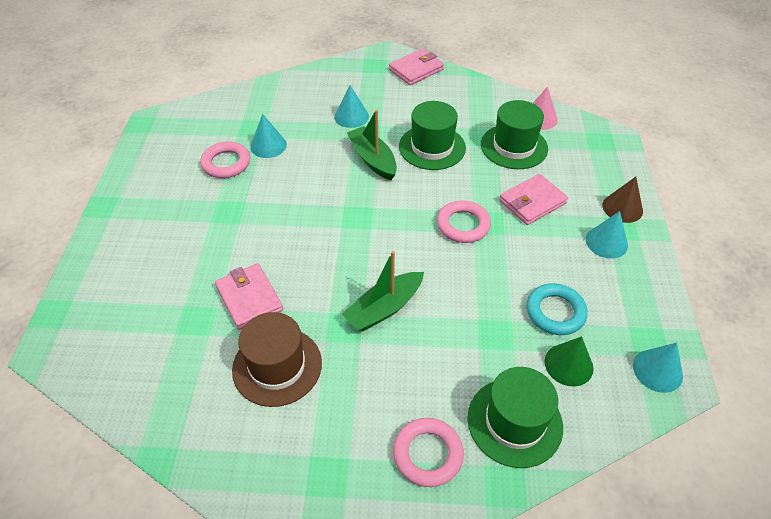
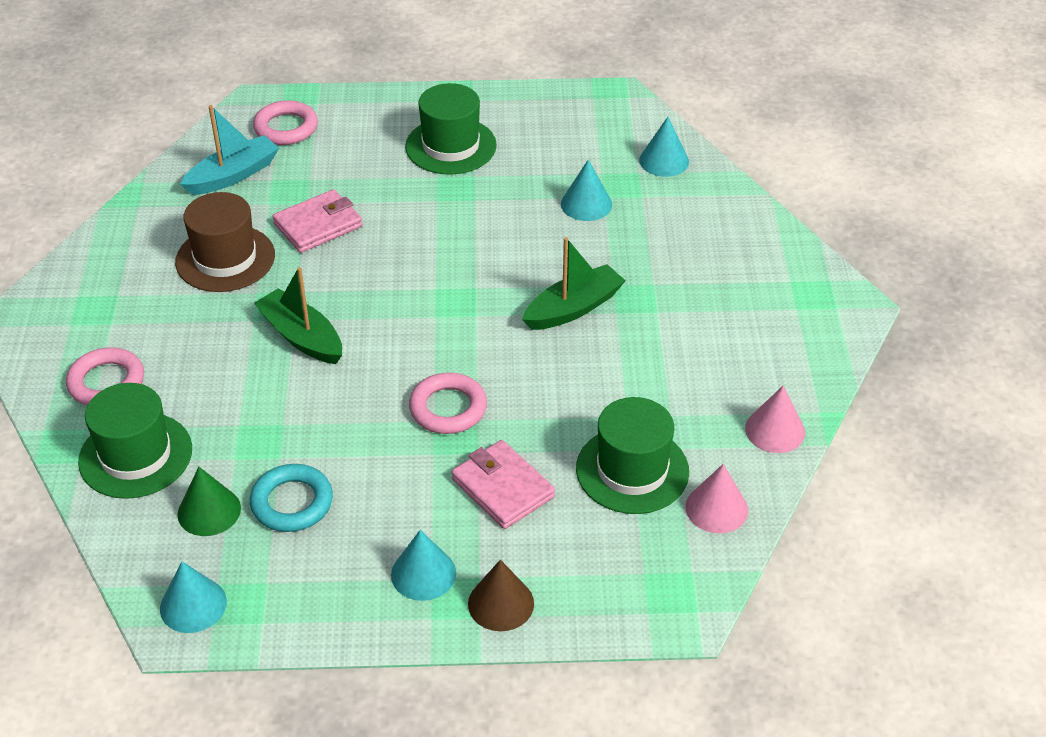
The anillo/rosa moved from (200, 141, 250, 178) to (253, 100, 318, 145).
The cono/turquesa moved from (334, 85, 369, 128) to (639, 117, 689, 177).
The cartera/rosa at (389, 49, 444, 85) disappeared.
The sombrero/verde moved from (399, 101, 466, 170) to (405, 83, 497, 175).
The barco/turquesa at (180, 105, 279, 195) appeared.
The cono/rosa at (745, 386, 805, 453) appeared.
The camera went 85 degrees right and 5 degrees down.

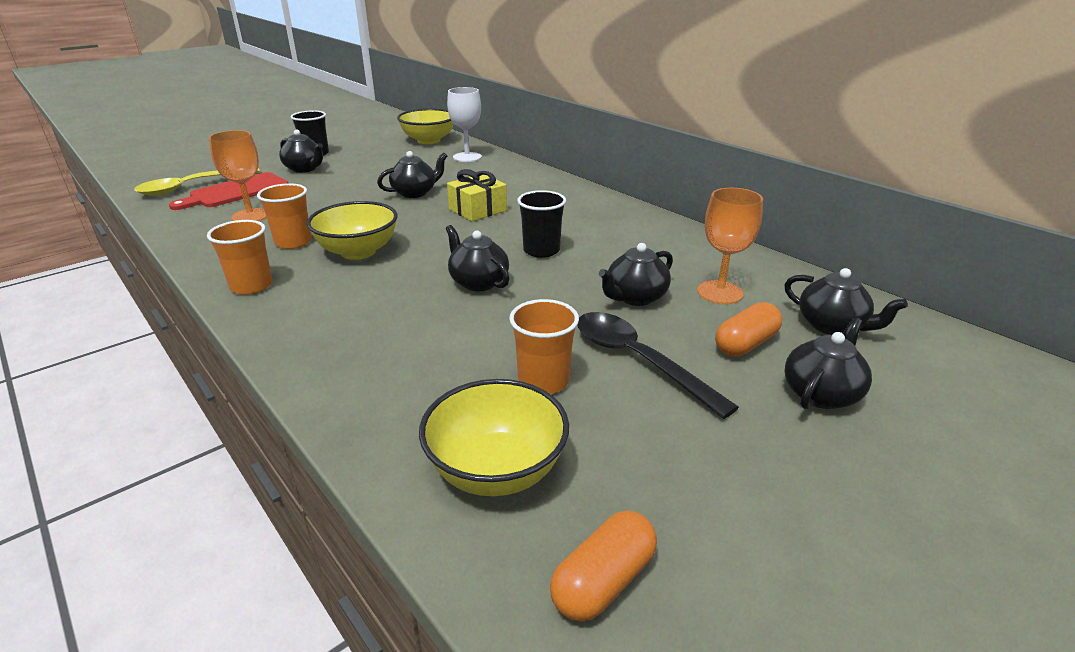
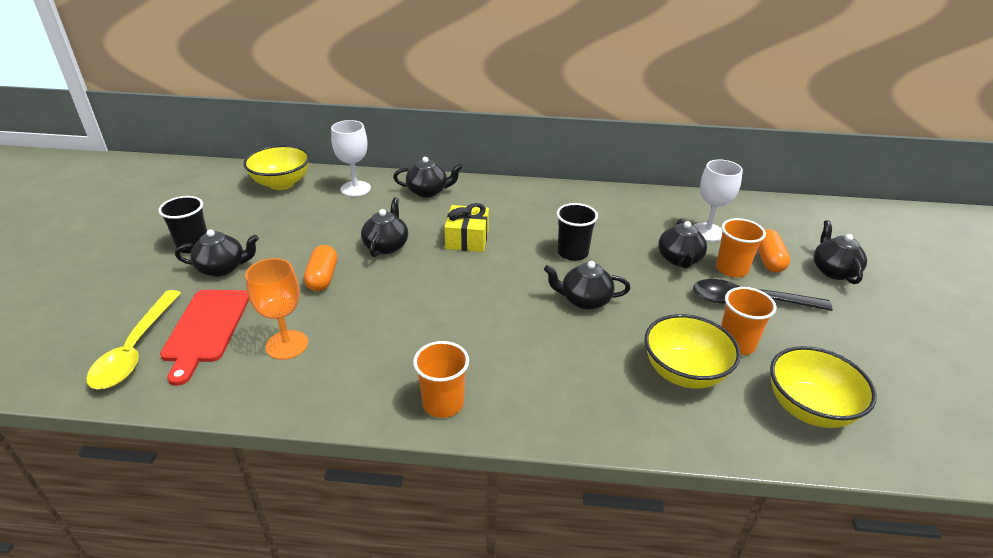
The vaso/naranja moved from (257, 183, 312, 249) to (716, 218, 766, 277).
The cuenco/amarillo moved from (307, 201, 398, 260) to (645, 314, 741, 389).
The cápsula/naranja moved from (550, 511, 657, 622) to (304, 245, 337, 291).
The copa/naranja at (697, 188, 763, 304) became the copa/blanco at (694, 159, 743, 241).
The tetera/negro moved from (784, 268, 908, 335) to (393, 157, 462, 198).
The camera went 45 degrees left and 5 degrees up.

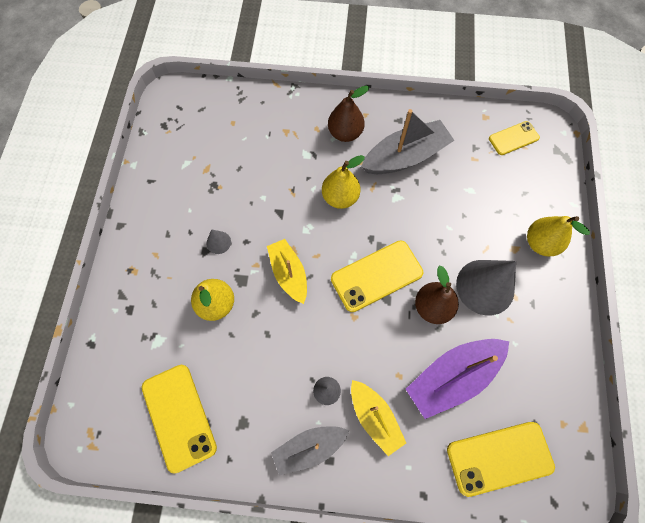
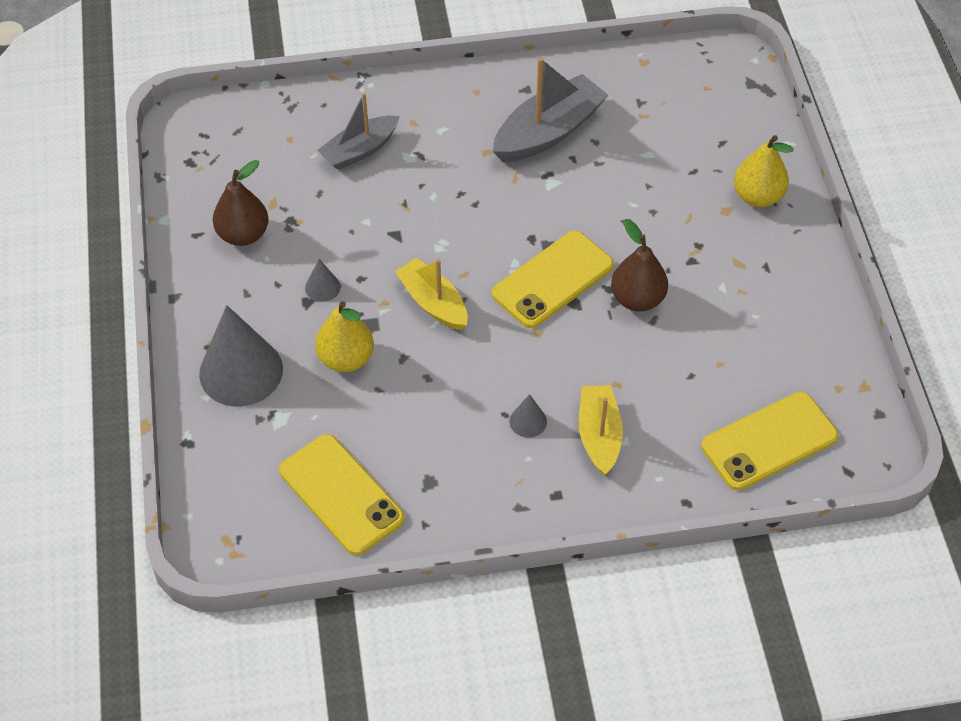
The barco/gris moved from (271, 426, 349, 475) to (318, 93, 400, 170).
The pera/amarillo at (322, 155, 365, 209) disappeared.
The pera/marrón moved from (328, 86, 369, 142) to (213, 160, 269, 246).
The barco/amarillo at (351, 380, 406, 456) turned 135 degrees counterclockwise.
The barco/morado at (406, 339, 509, 419) disappeared.
The cono/gris moved from (456, 260, 516, 315) to (199, 305, 283, 407).
The móvil/amarillo at (489, 121, 540, 155) disappeared.
The camera went 15 degrees left and 15 degrees down.

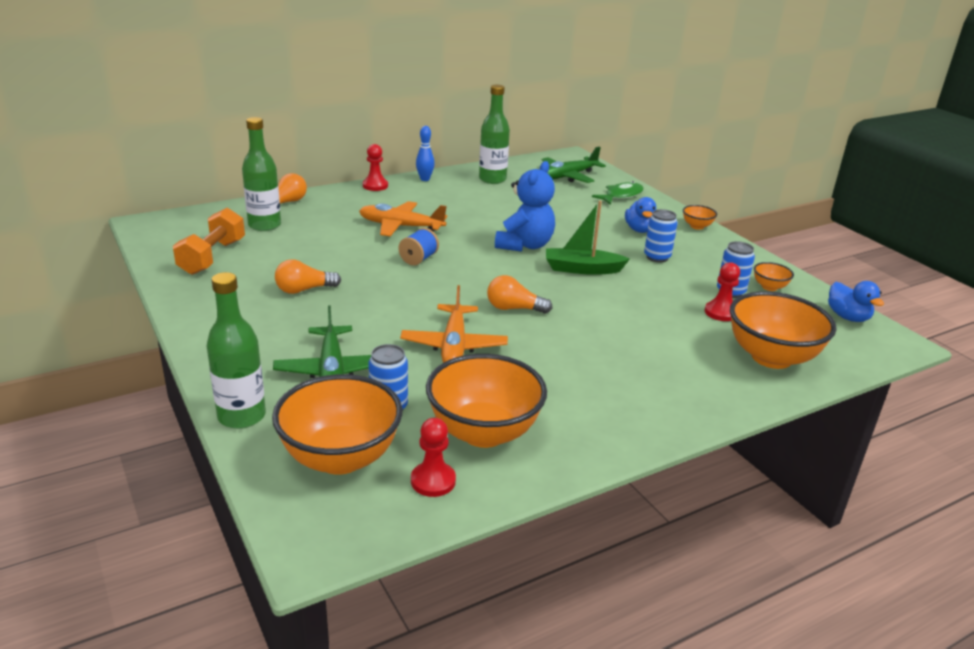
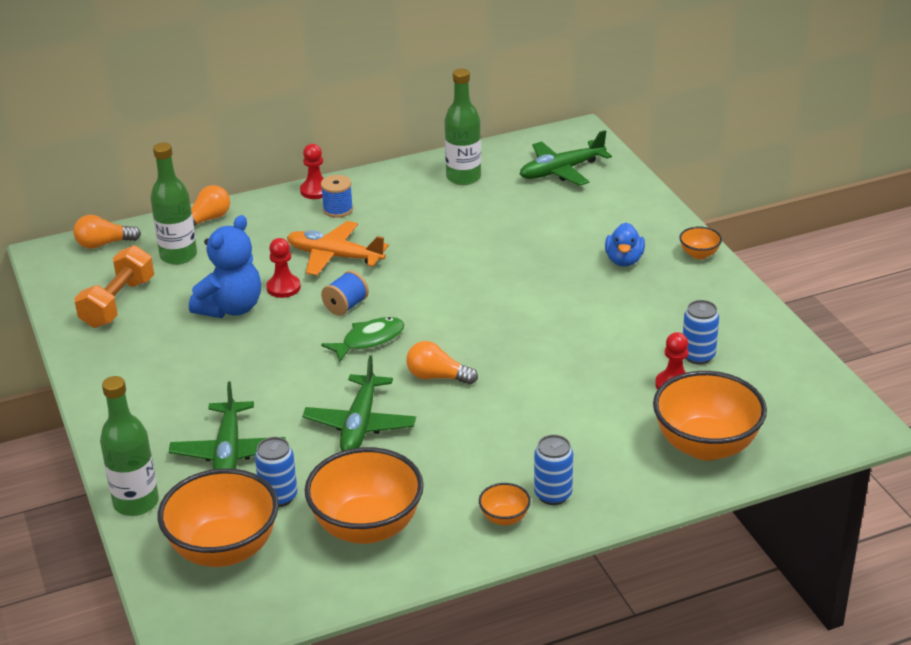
The bombilla/naranja moved from (275, 259, 341, 294) to (73, 215, 141, 249).
The avión/naranja at (400, 285, 508, 363) became the avión/verde at (302, 355, 416, 451).
The peón/rojo moved from (411, 418, 456, 497) to (266, 238, 301, 298).
The bolo/azul at (416, 126, 435, 181) disappeared.
The osito/azul moved from (495, 161, 555, 252) to (189, 215, 261, 318).
The barco/verde at (546, 201, 630, 275) disappeared.
The pez/verde moved from (592, 181, 644, 205) to (321, 317, 405, 363).
The lata/azul moved from (644, 209, 678, 262) to (534, 435, 573, 505).
The cuenco/naranja moved from (754, 262, 794, 291) to (479, 483, 531, 526).
The pato/azul at (828, 281, 884, 322) disappeared.
The carrete/azul at (321, 175, 353, 218) appeared.
The camera went 10 degrees right and 5 degrees up.

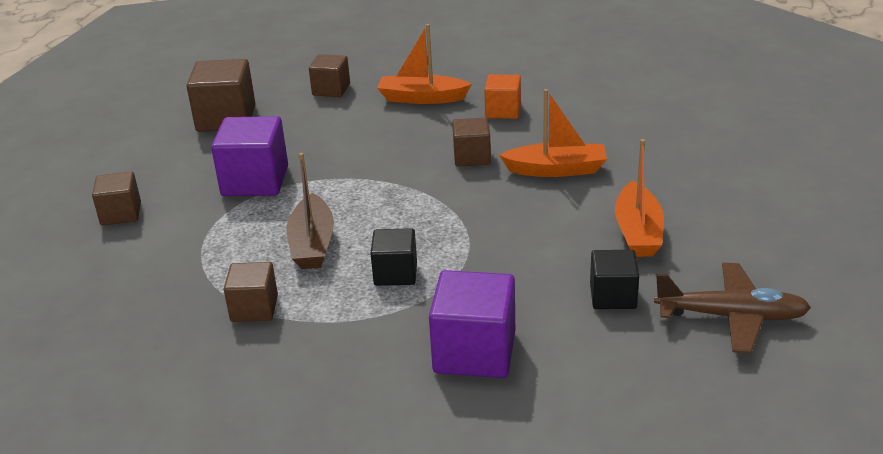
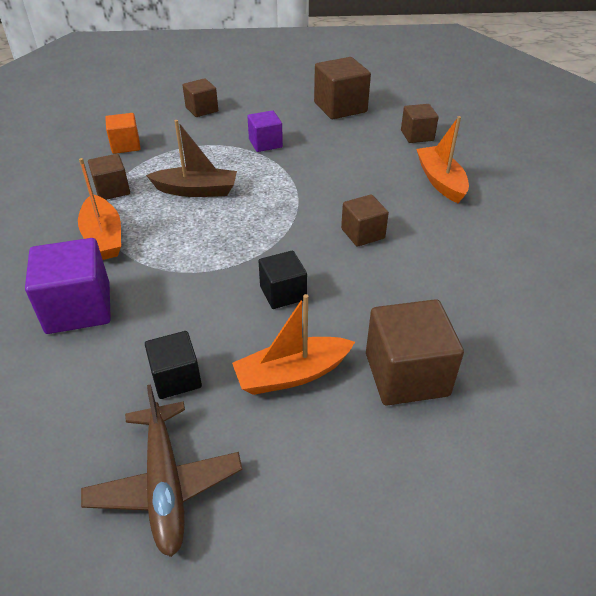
The cubo/morado at (211, 116, 288, 196) changed to 0.61 times the size.
The barco/marrón at (287, 153, 334, 269) turned 150 degrees counterclockwise.
The cubo/negro moved from (370, 228, 417, 286) to (259, 251, 307, 309).
The cubo/naranja moved from (484, 74, 521, 119) to (105, 113, 141, 154).
The barco/naranja moved from (499, 89, 607, 177) to (78, 158, 121, 260).
The cubo/marrón at (366, 299, 464, 406) appeared.
The camera went 65 degrees right and 10 degrees up.

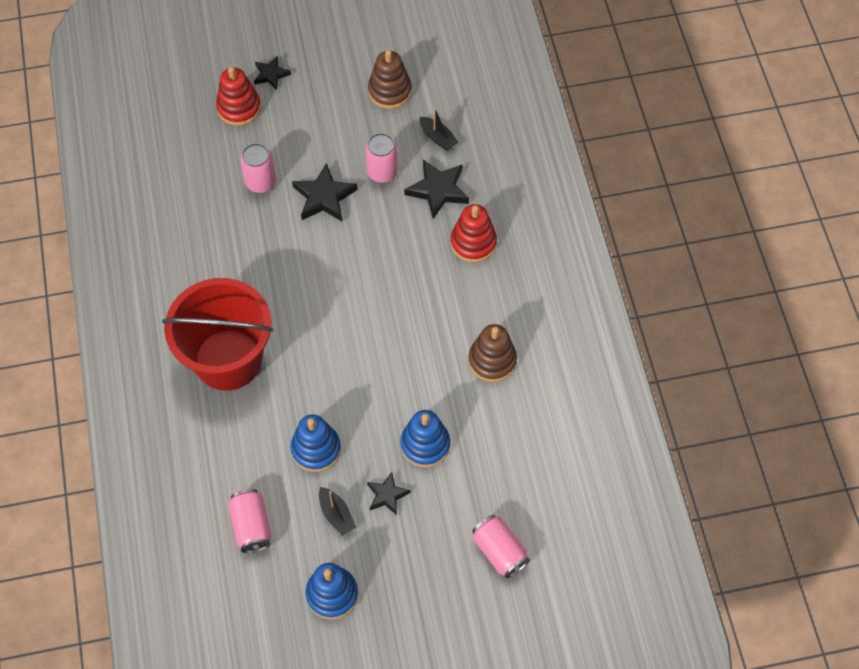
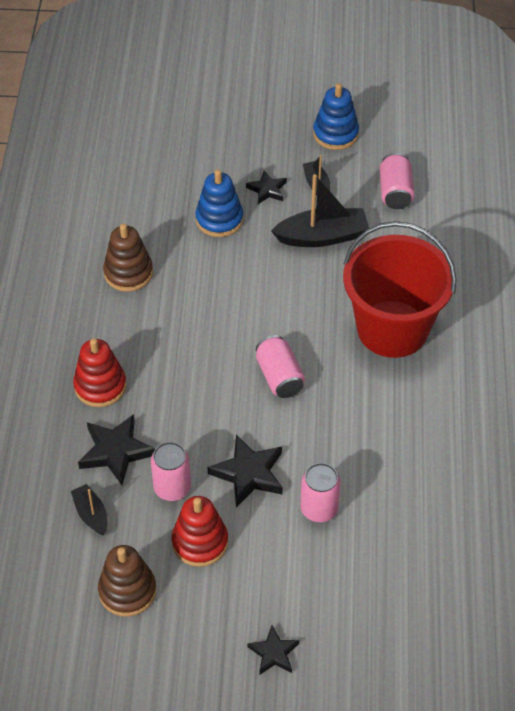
The juguete apilable/rojo moved from (216, 67, 261, 126) to (172, 496, 228, 567).
The juguete apilable/azul at (291, 414, 341, 472) was replaced by the barco/negro at (271, 174, 369, 247).
The lata/rosa moved from (472, 515, 530, 578) to (256, 335, 305, 398).
The camera went 165 degrees left and 10 degrees down.

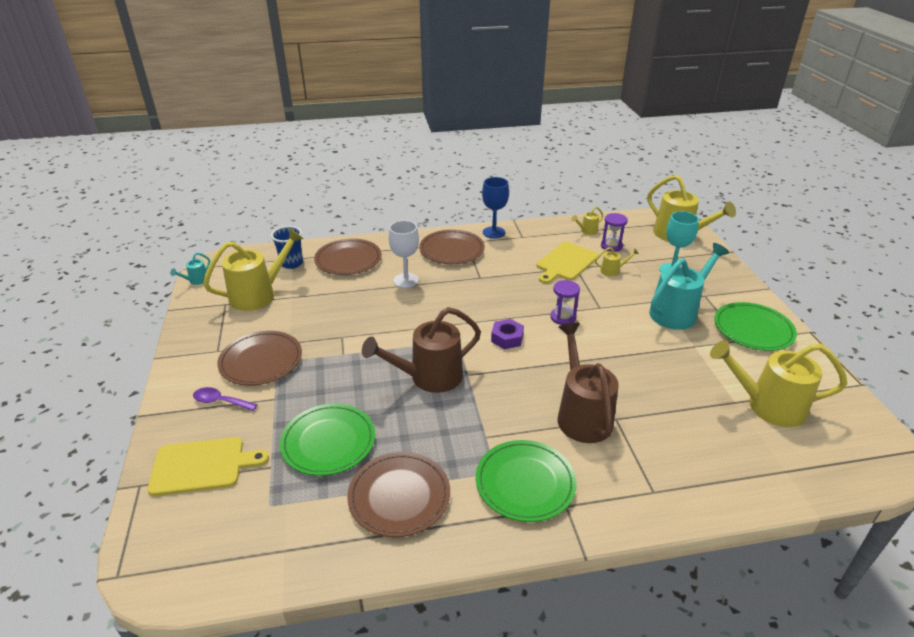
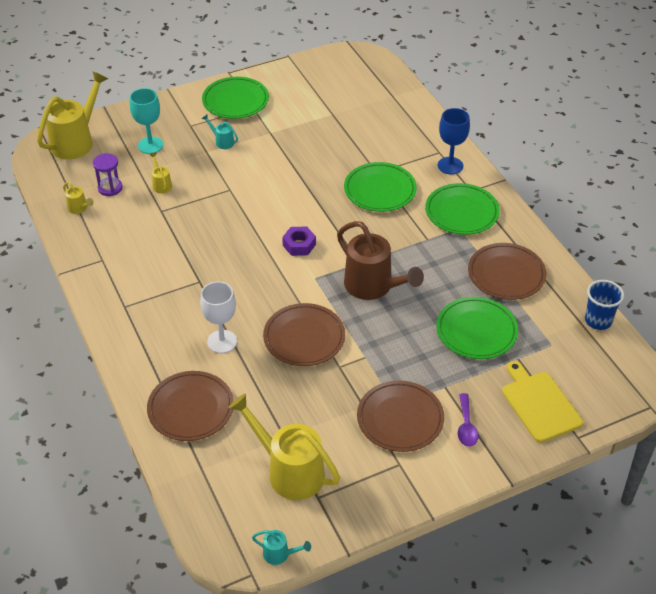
The vaso/azul moved from (271, 226, 303, 269) to (585, 280, 624, 330).
The plato/marrón moved from (419, 229, 485, 264) to (263, 303, 345, 366).
The copa/azul moved from (482, 177, 509, 239) to (438, 108, 470, 175).
The tabla de cortar/amarillo at (537, 242, 599, 284) disappeared.
The reloj de arena/morado at (550, 280, 580, 325) disappeared.
The regadera/marrón at (558, 323, 618, 443) was replaced by the plato/verde at (344, 162, 417, 212).
The regadera/turquesa at (649, 243, 729, 330) changed to 0.44 times the size.
The regadera/amarillo at (710, 340, 847, 427) disappeared.
The camera went 105 degrees left and 10 degrees up.

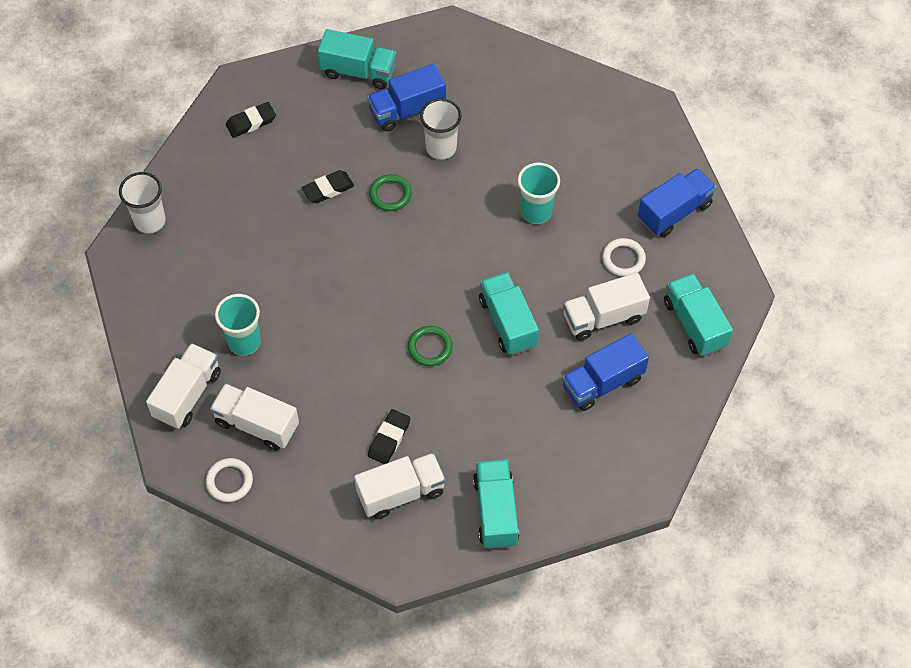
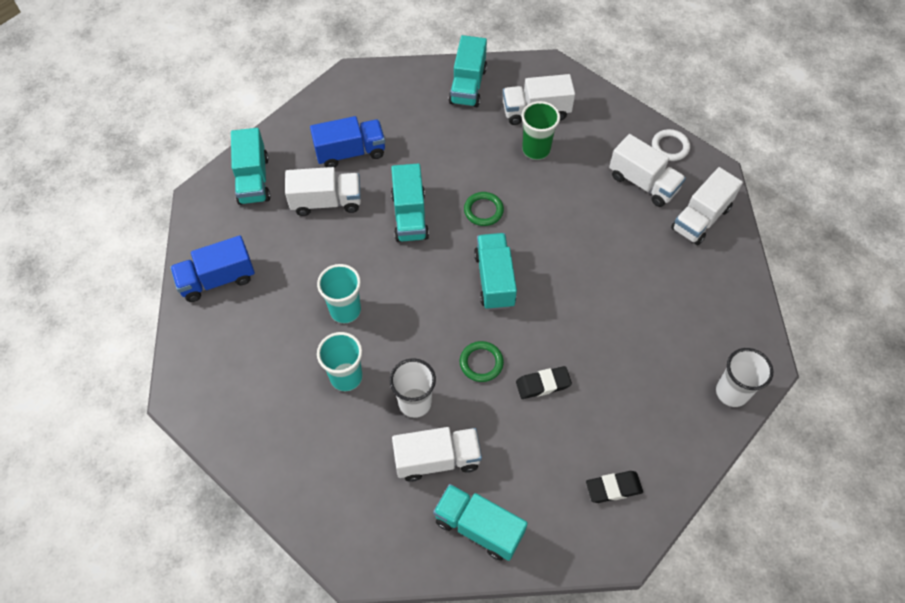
The vaso/turquesa moved from (215, 294, 261, 356) to (317, 332, 363, 391).
The camión/azul at (367, 64, 446, 131) became the camión/blanco at (392, 427, 482, 482).
The goma de borrar/negro at (368, 409, 411, 464) was replaced by the vaso/verde at (521, 101, 560, 160).
The anillo/blanco at (602, 238, 646, 277) disappeared.
The camión/turquesa at (474, 233, 517, 310) appeared.
The camera went 165 degrees left and 0 degrees up.

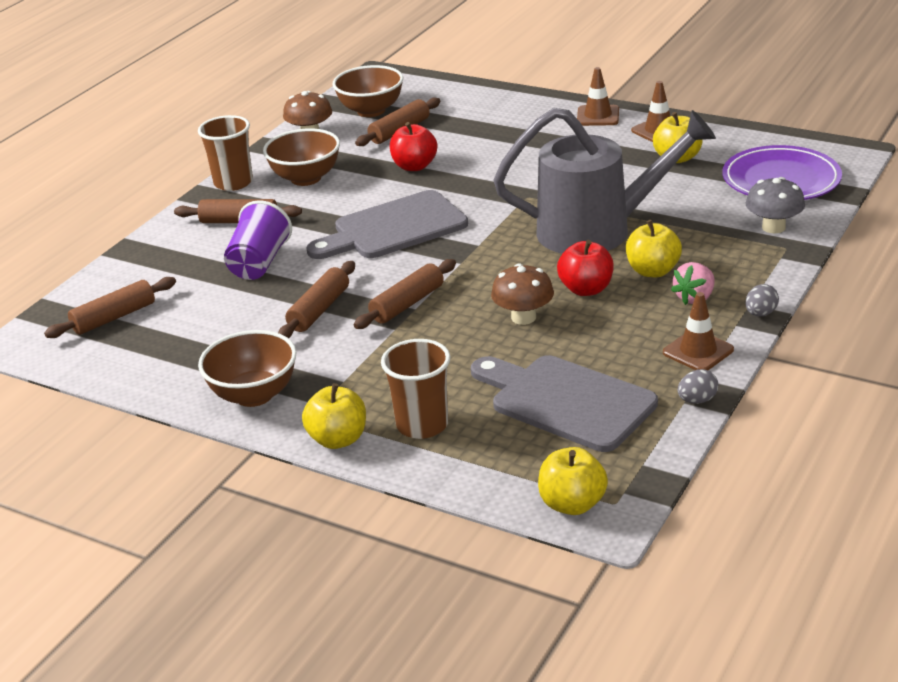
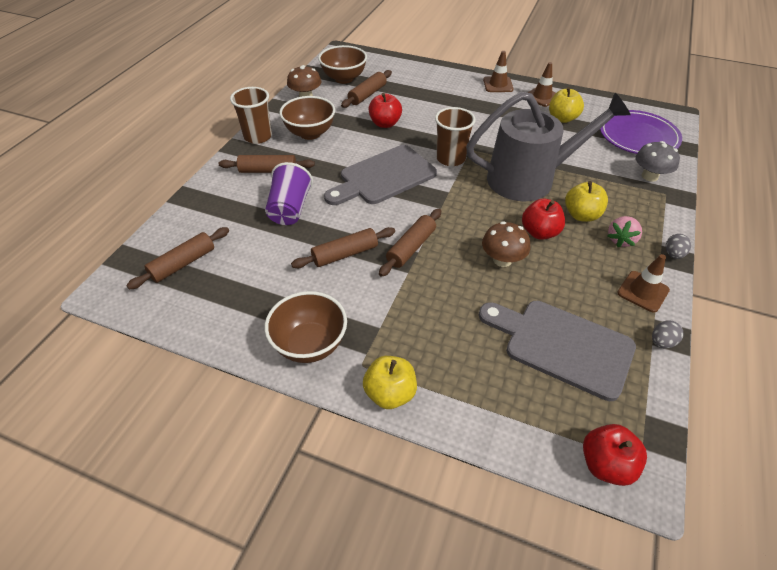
The rodillo/marrón at (278, 261, 355, 338) turned 45 degrees clockwise.
The vaso/marrón moved from (381, 339, 450, 439) to (435, 107, 476, 166).
The manzana/amarillo at (538, 447, 608, 515) became the manzana/rojo at (583, 424, 647, 486).
The camera went 10 degrees left and 15 degrees up.

